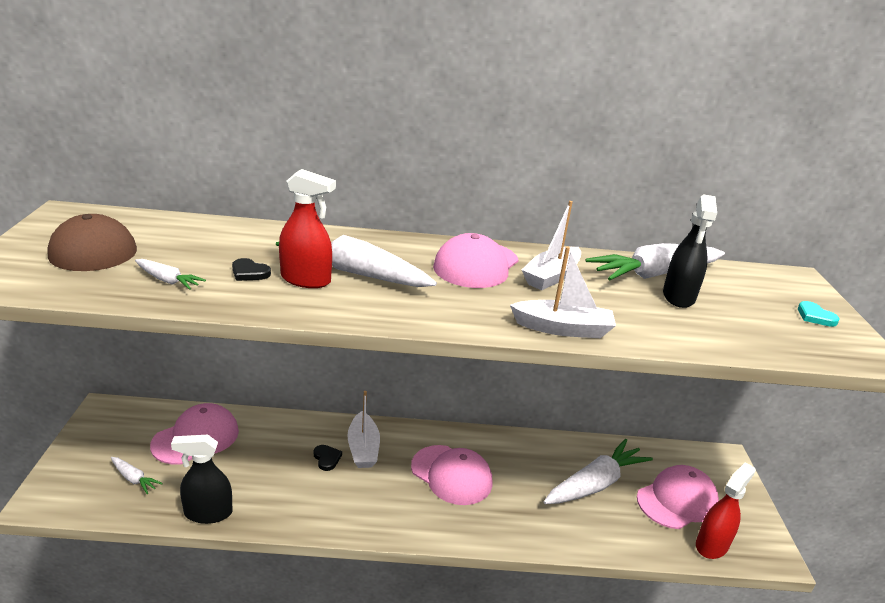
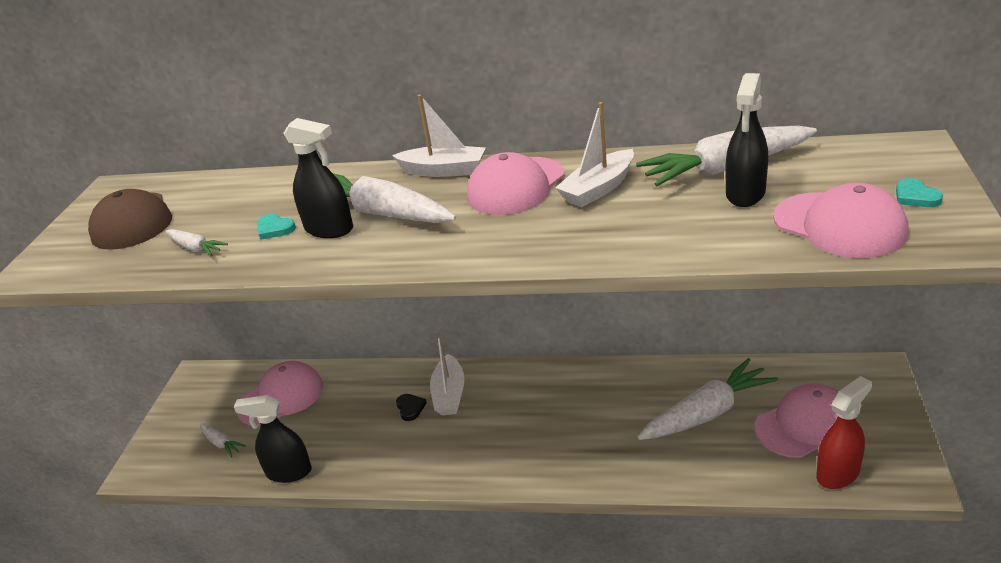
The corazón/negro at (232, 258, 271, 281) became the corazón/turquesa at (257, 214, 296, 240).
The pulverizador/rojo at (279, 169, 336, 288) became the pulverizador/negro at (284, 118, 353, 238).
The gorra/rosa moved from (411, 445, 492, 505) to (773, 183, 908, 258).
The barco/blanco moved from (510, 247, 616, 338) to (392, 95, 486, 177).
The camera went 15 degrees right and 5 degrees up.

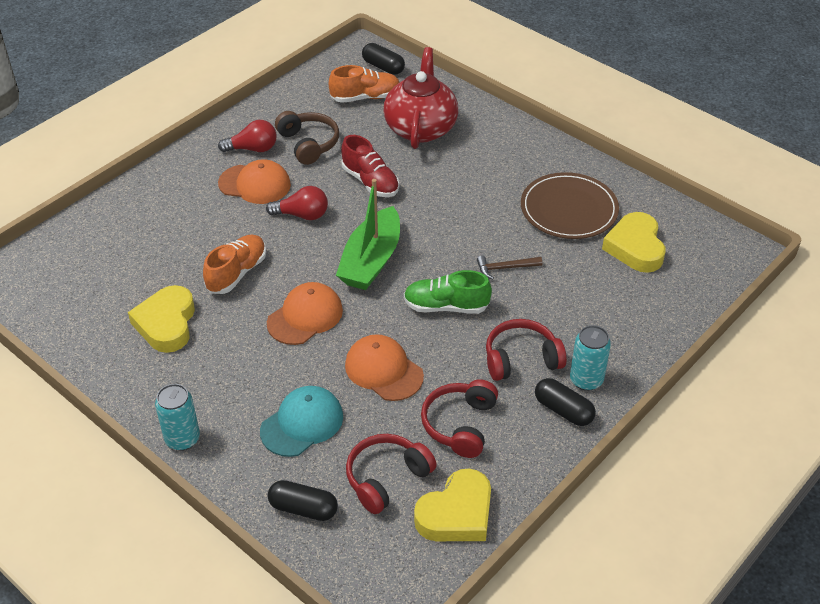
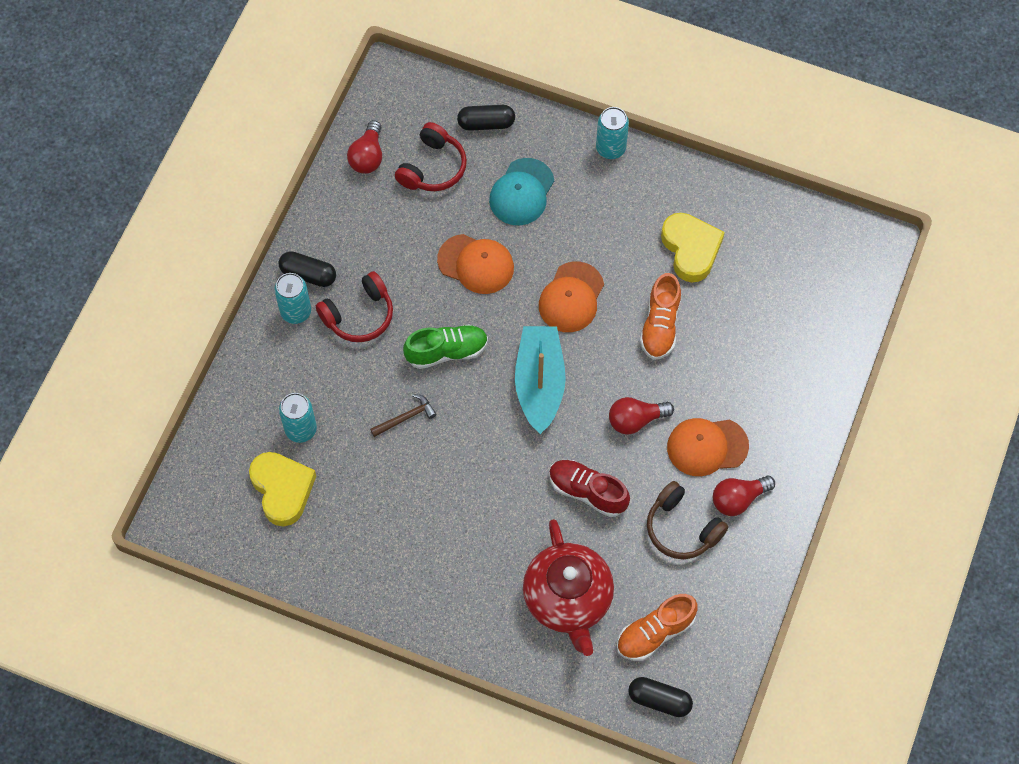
The barco/verde at (336, 179, 400, 290) became the barco/turquesa at (515, 326, 566, 434).
The corazón/amarillo at (414, 469, 491, 541) was replaced by the bombilla/rojo at (347, 120, 382, 174).
The auriculares/rojo at (421, 379, 498, 458) disappeared.
The plato/marrón at (521, 172, 619, 239) disappeared.
The lata/turquesa at (279, 393, 317, 443) appeared.
The camera went 160 degrees right and 20 degrees up.

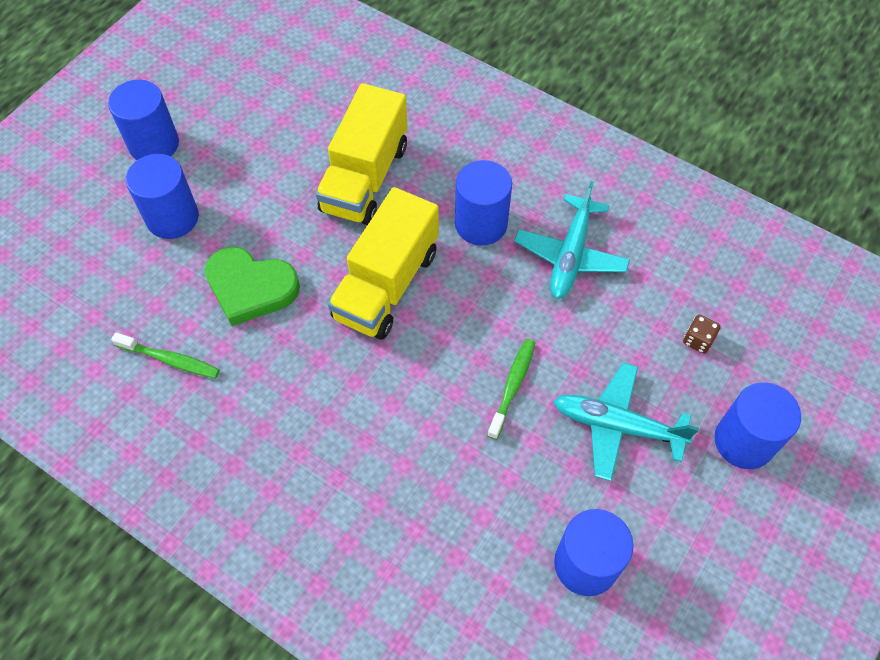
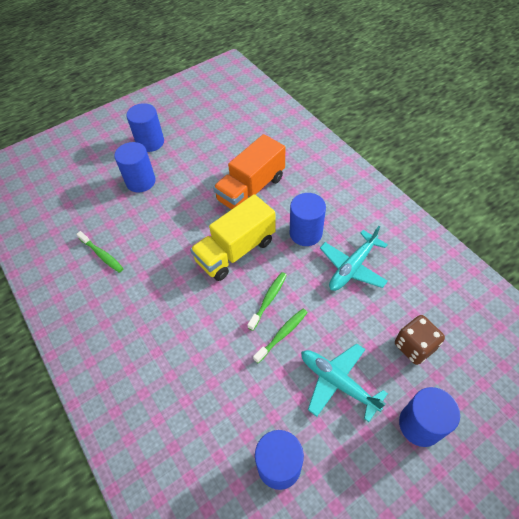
The corazón/verde at (205, 247, 300, 326) disappeared.
The camión/amarillo at (315, 83, 407, 225) became the camión/naranja at (213, 134, 285, 210).
The dado/marrón at (683, 315, 721, 354) changed to 1.81 times the size.
The cepillo de dientes/verde at (247, 272, 287, 331) appeared.
The camera went 25 degrees right and 5 degrees down.

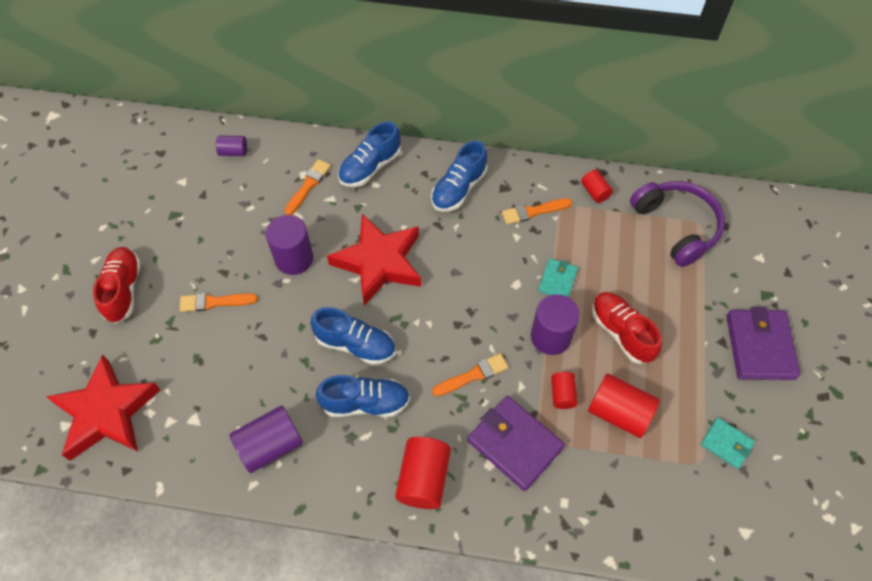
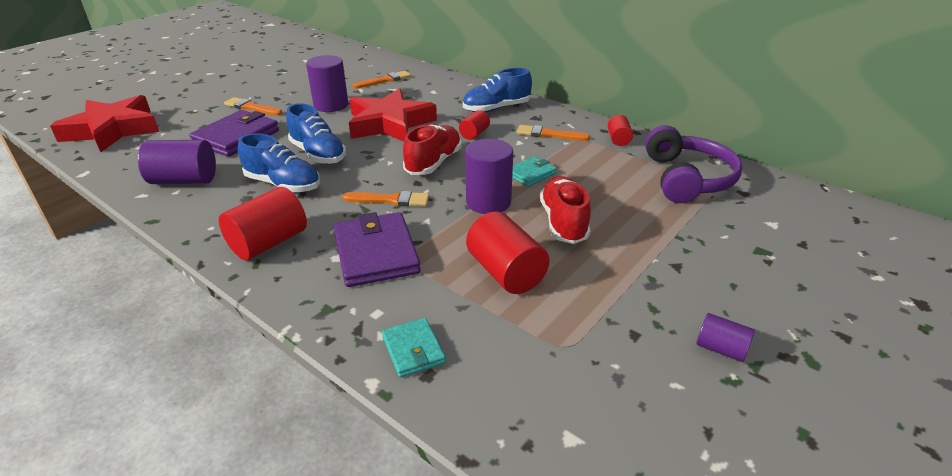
The zapato/rojo moved from (93, 247, 141, 323) to (403, 124, 462, 175).
The cilindro/morado moved from (216, 135, 247, 156) to (696, 313, 755, 362).
The zapato/azul at (338, 121, 401, 187) disappeared.
The cilindro/rojo moved from (551, 372, 578, 409) to (459, 110, 490, 140).
The cartera/turquesa moved from (701, 418, 755, 469) to (382, 318, 446, 378).
The cartera/morado moved from (726, 307, 800, 380) to (189, 110, 279, 157).
The camera went 30 degrees right and 25 degrees down.

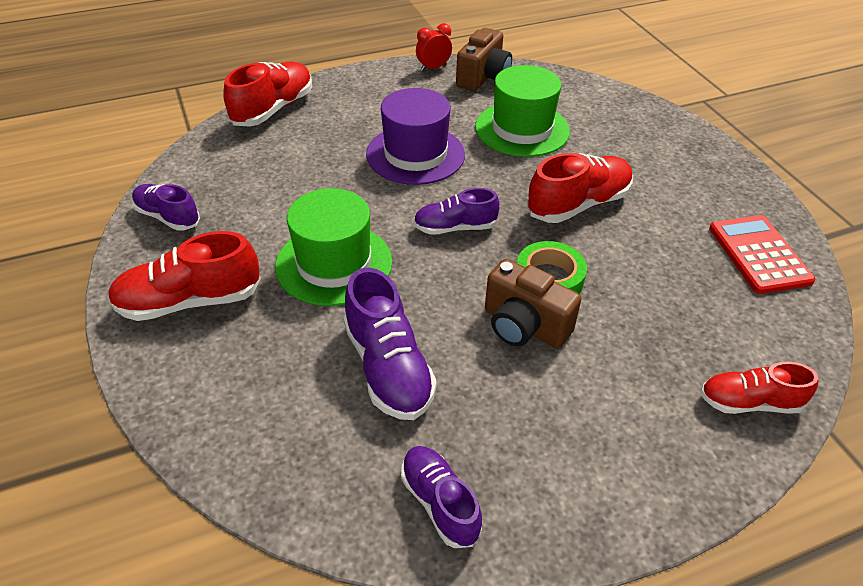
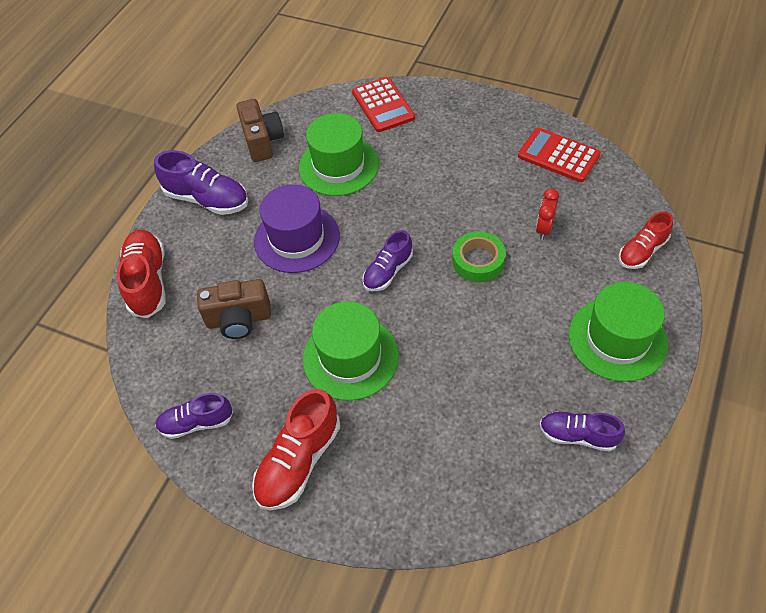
The zapato/morado moved from (343, 268, 437, 420) to (154, 150, 248, 215).
The despertador/rojo moved from (416, 23, 452, 71) to (536, 188, 559, 240).
The cámara/marrón moved from (485, 259, 582, 348) to (197, 279, 271, 339).
The zapato/rojo at (527, 153, 633, 223) disappeared.
The calculadora/rojo at (352, 77, 415, 132) appeared.
The sombrero/verde at (569, 282, 668, 382) appeared.
The camera went 40 degrees left and 10 degrees up.

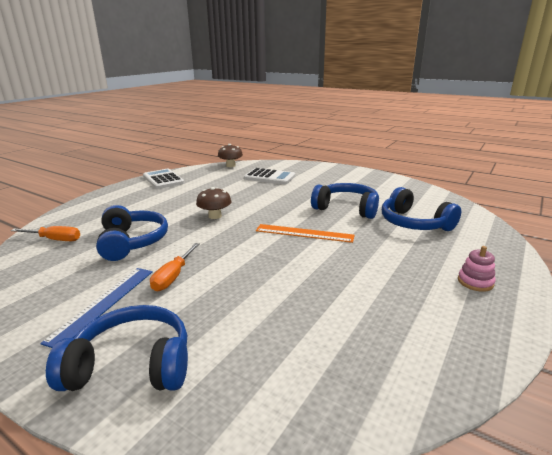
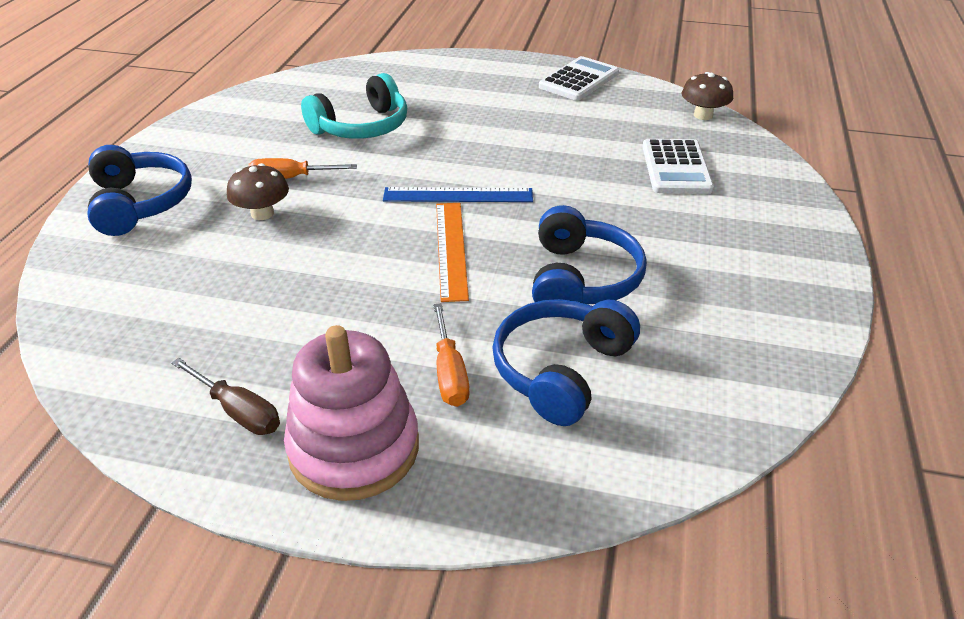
The destornillador/naranja moved from (11, 226, 80, 241) to (433, 303, 470, 407).
The regla/azul moved from (40, 268, 153, 348) to (383, 187, 533, 202).
The auriculares/azul at (96, 205, 168, 261) became the auriculares/turquesa at (301, 73, 407, 139).
The seta/marrón moved from (196, 187, 232, 219) to (227, 163, 289, 220).
The juguete apilable/rosa at (458, 246, 496, 292) changed to 2.26 times the size.
The destornillador/marrón at (171, 358, 280, 435) appeared.
The camera went 70 degrees right and 15 degrees up.

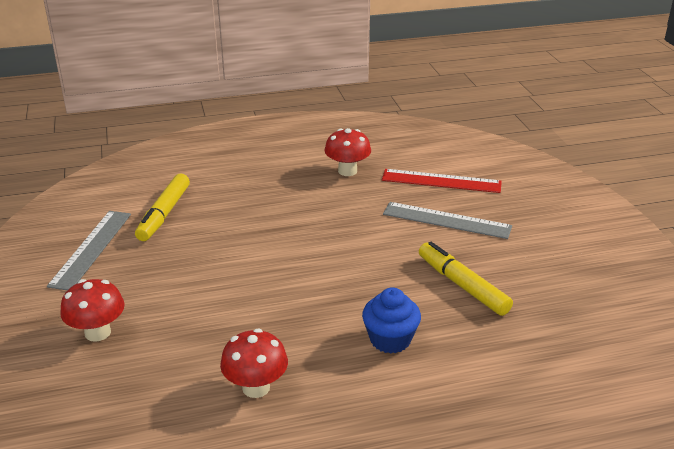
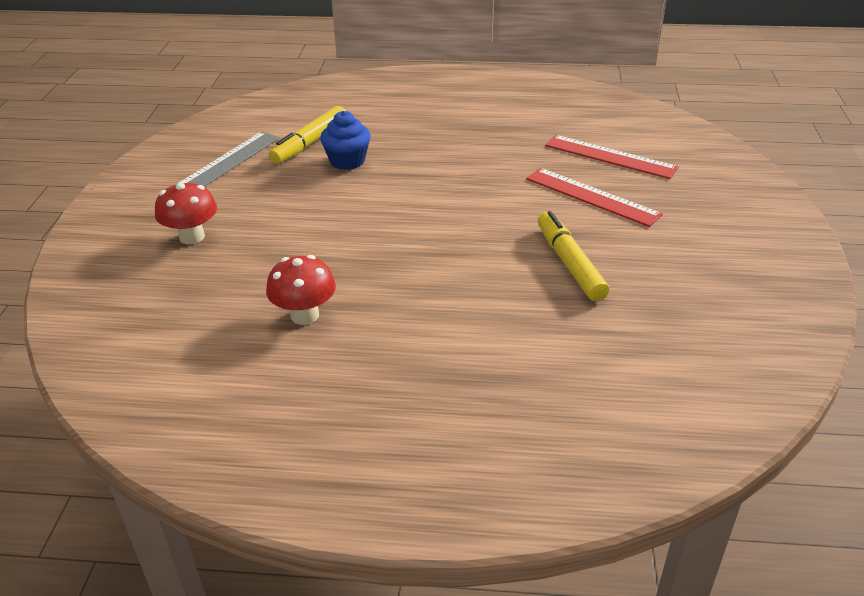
The seta/rojo at (325, 128, 371, 176) disappeared.
The magdalena/azul moved from (362, 287, 421, 354) to (320, 111, 371, 170).
The regla/gris at (383, 202, 512, 239) became the regla/rojo at (526, 168, 663, 227).
The camera went 20 degrees right and 5 degrees up.

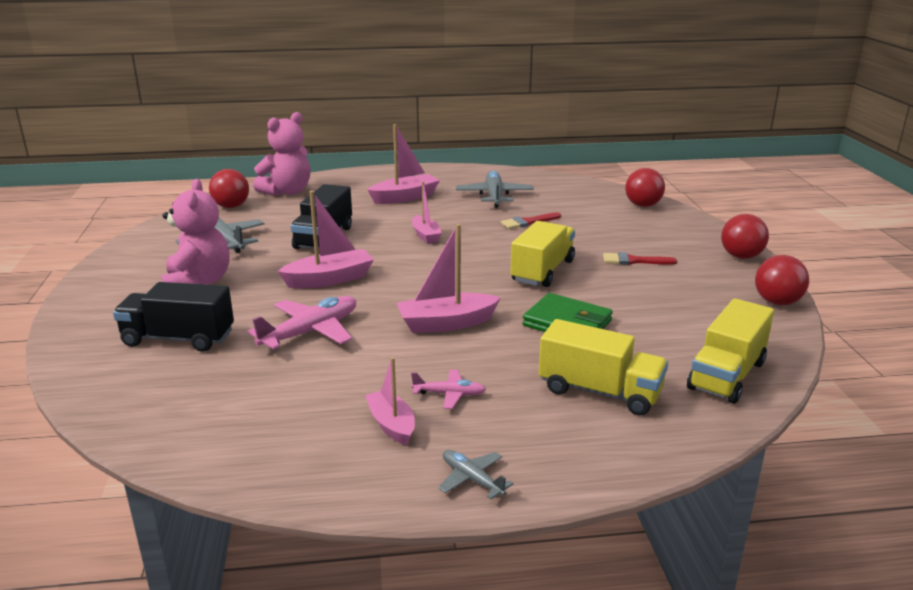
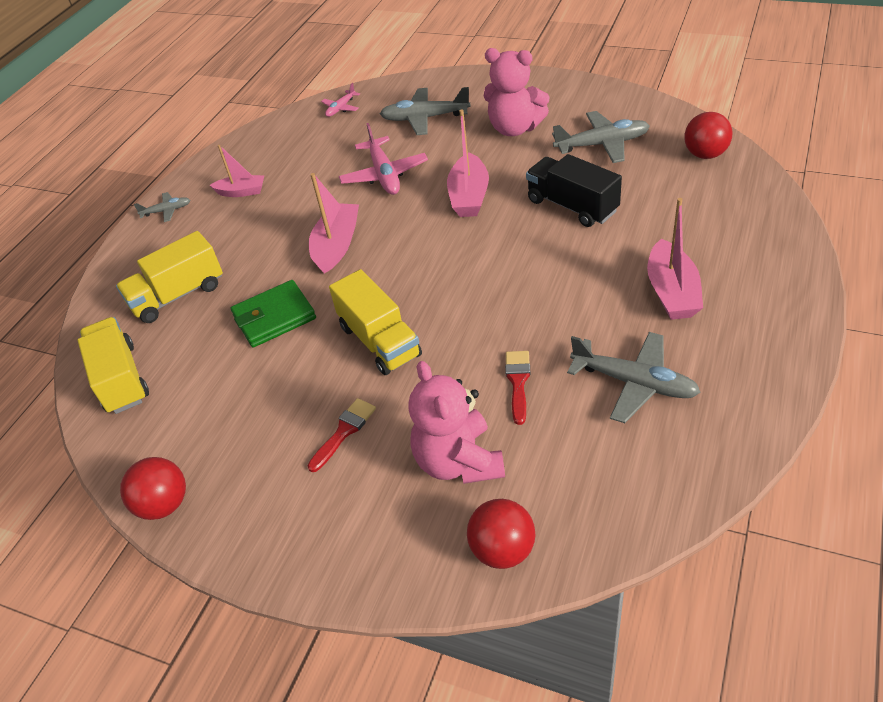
The camión/negro at (113, 282, 234, 352) was replaced by the avión/gris at (380, 87, 471, 135).
The osito/rosa moved from (253, 112, 310, 196) to (408, 361, 505, 484).
The avión/rosa moved from (411, 369, 486, 409) to (321, 83, 360, 117).
The barco/rosa at (412, 182, 442, 244) disappeared.
The pelota/rojo at (721, 214, 769, 259) disappeared.
The camera went 125 degrees right and 20 degrees up.

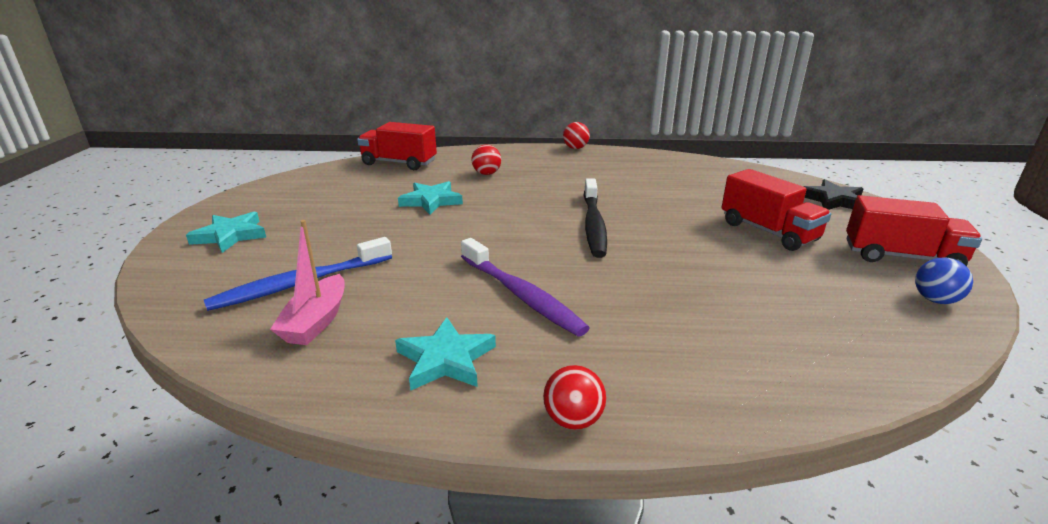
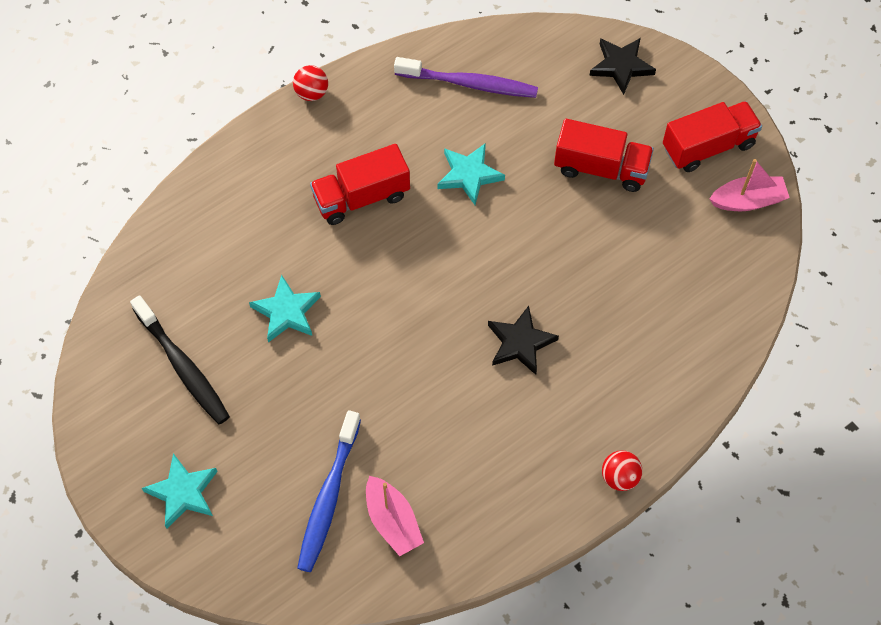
The camión/rojo moved from (357, 122, 437, 170) to (310, 144, 410, 225).
The estrella/turquesa moved from (395, 317, 496, 390) to (437, 143, 505, 205).
The cepillo de dientes/morado moved from (461, 238, 590, 336) to (394, 57, 538, 98).
The pelota/rojo at (471, 145, 501, 175) disappeared.
The cepillo de dientes/negro moved from (584, 178, 607, 258) to (130, 295, 230, 424).
The pelota/azul at (915, 257, 973, 304) was replaced by the barco/rosa at (709, 159, 790, 211).
The estrella/negro at (488, 306, 559, 375) appeared.
The camera went 40 degrees left and 35 degrees up.

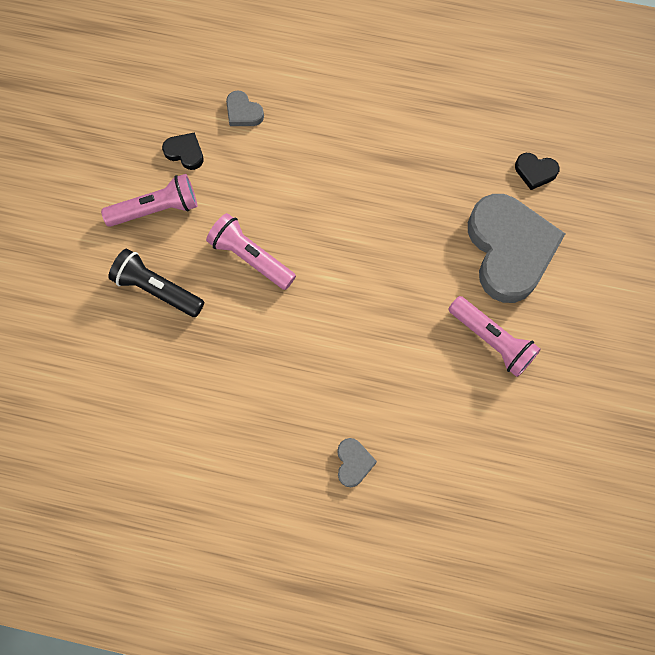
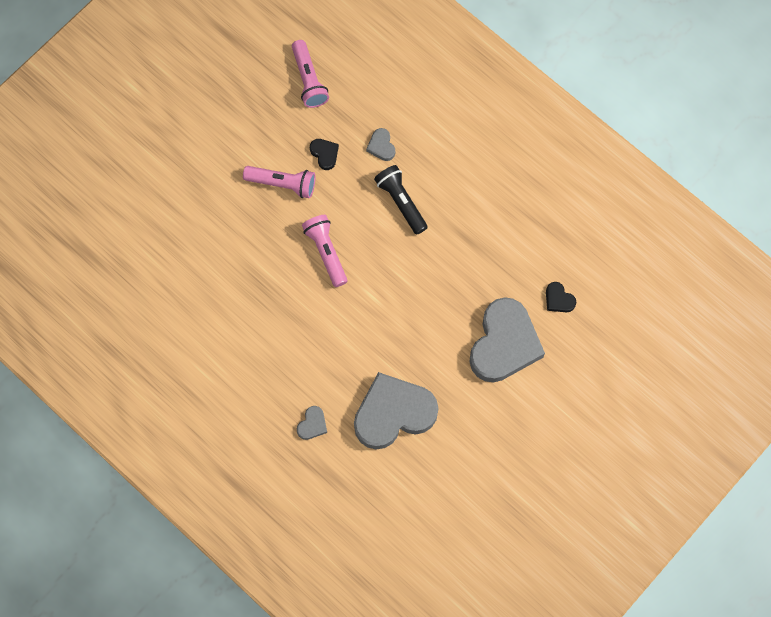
The lámpara de mano/negro moved from (109, 249, 204, 317) to (374, 165, 428, 235).
The lámpara de mano/rosa moved from (448, 296, 541, 377) to (292, 40, 329, 108).
The corazón/gris at (354, 372, 438, 449) appeared.
The camera went 30 degrees right and 0 degrees up.

